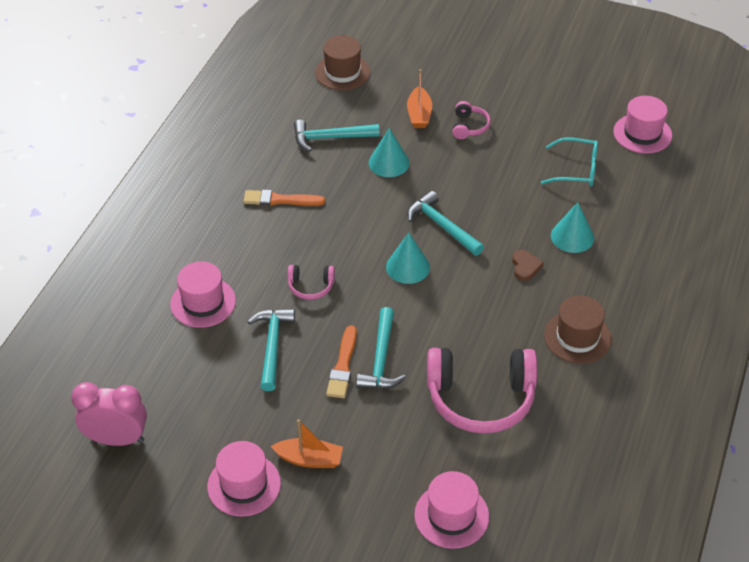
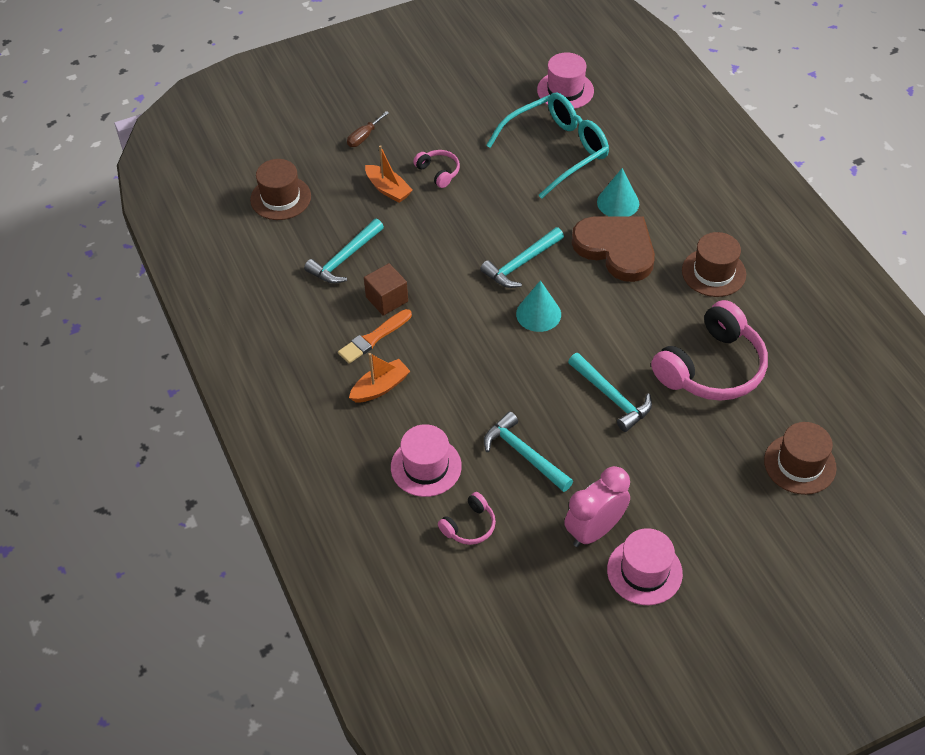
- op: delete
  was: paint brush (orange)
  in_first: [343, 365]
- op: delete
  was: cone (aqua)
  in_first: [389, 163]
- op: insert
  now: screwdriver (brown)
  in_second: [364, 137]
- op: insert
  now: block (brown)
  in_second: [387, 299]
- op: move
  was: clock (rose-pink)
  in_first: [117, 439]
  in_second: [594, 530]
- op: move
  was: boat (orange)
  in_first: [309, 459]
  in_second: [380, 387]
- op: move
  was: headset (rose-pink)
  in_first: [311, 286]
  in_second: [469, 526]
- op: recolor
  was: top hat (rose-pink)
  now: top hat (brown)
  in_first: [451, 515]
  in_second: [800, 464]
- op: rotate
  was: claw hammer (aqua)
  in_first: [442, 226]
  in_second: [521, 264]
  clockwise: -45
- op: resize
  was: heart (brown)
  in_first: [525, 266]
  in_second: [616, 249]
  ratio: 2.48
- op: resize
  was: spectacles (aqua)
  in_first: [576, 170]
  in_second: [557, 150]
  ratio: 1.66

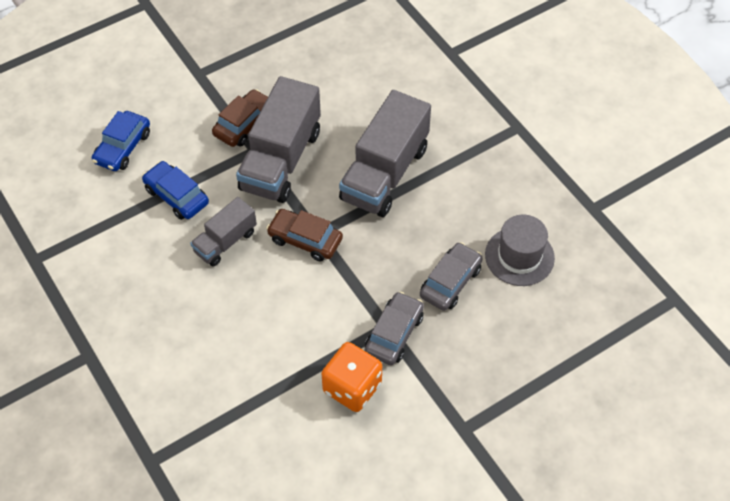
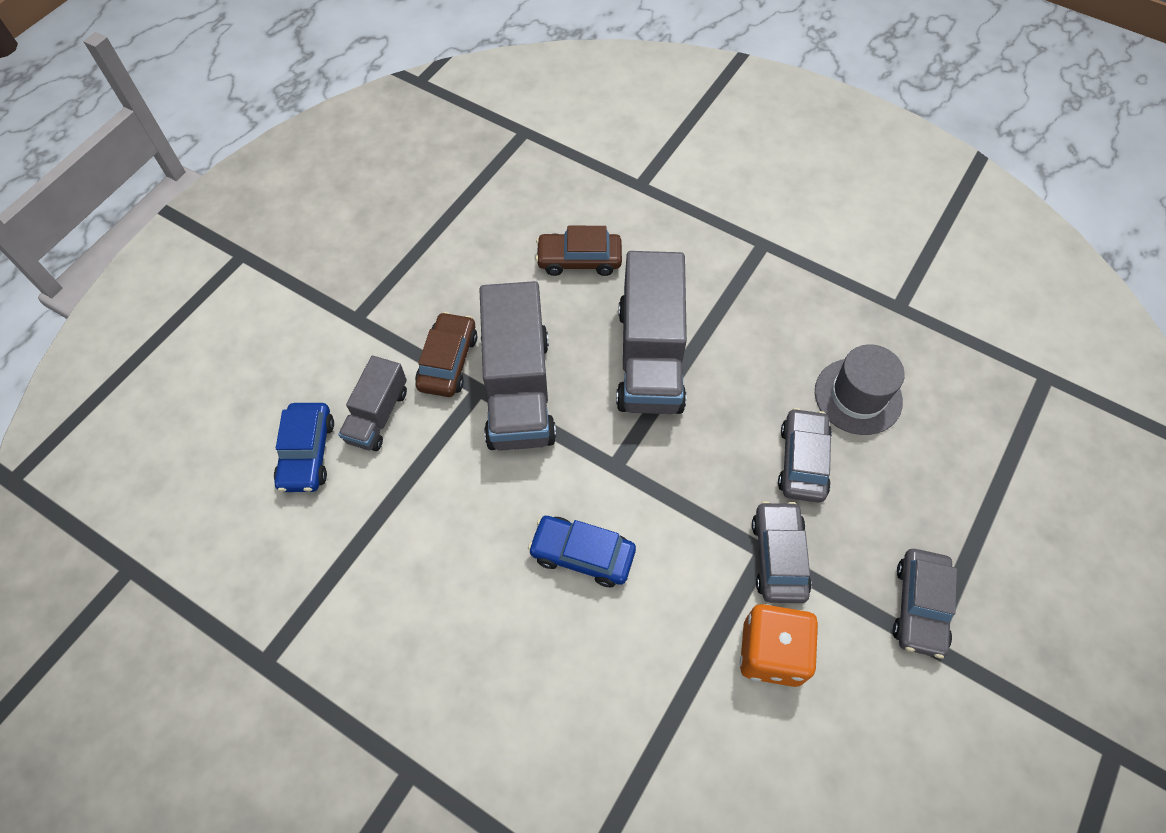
- op: insert
  now: car (gray)
  in_second: [920, 606]
- op: move
  was: car (cobalt)
  in_first: [176, 196]
  in_second: [582, 555]
- op: move
  was: lorry (gray)
  in_first: [225, 242]
  in_second: [377, 415]
- op: move
  was: car (brown)
  in_first: [305, 240]
  in_second: [579, 260]

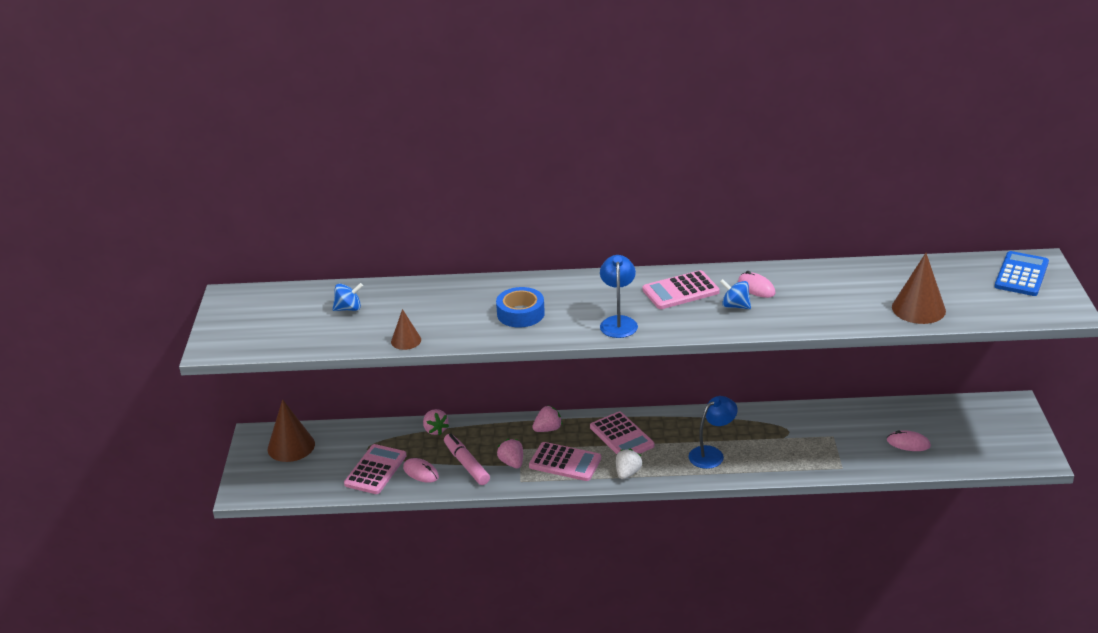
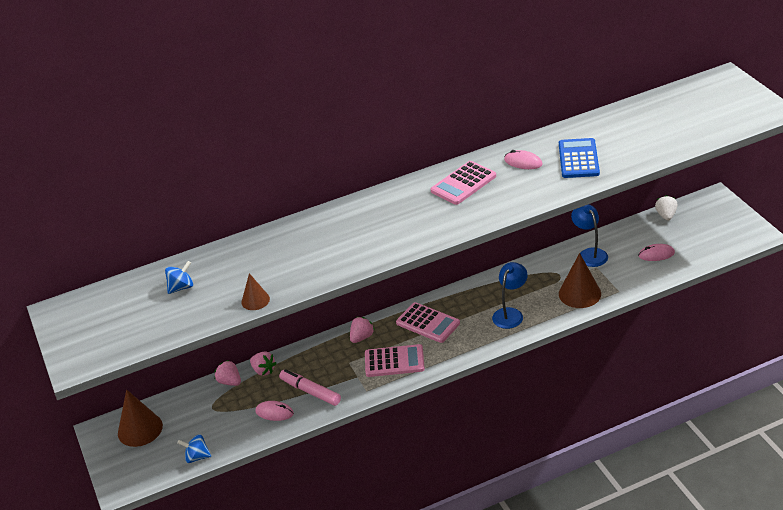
- op: delete
  was: calculator (rose-pink)
  in_first: [375, 470]
- op: delete
  was: tape (cobalt)
  in_first: [520, 314]
- op: move
  was: toy strawberry (rose-pink)
  in_first: [512, 463]
  in_second: [230, 382]
- op: move
  was: reading lamp (cobalt)
  in_first: [618, 322]
  in_second: [589, 254]
- op: move
  was: toy strawberry (snow-white)
  in_first: [627, 473]
  in_second: [666, 215]
- op: move
  was: whirligig (cobalt)
  in_first: [735, 306]
  in_second: [197, 457]
- op: move
  was: cone (brown)
  in_first: [918, 309]
  in_second: [579, 293]
- op: move
  was: calculator (cobalt)
  in_first: [1021, 275]
  in_second: [578, 159]

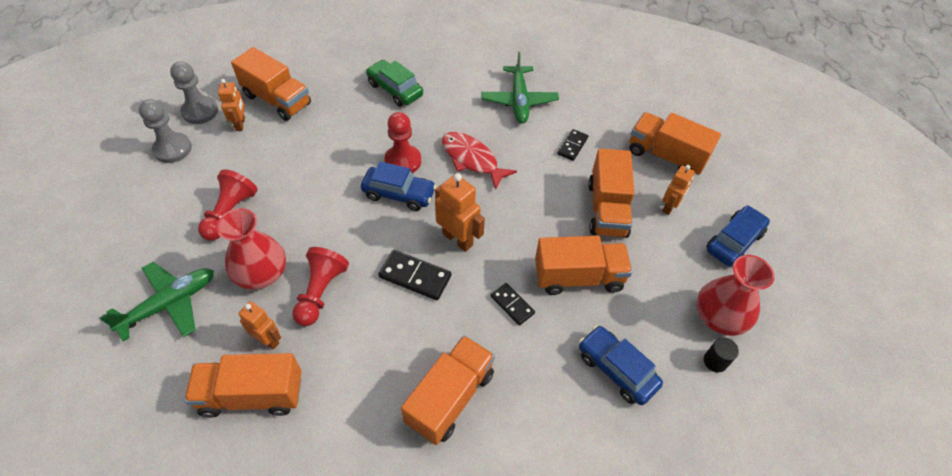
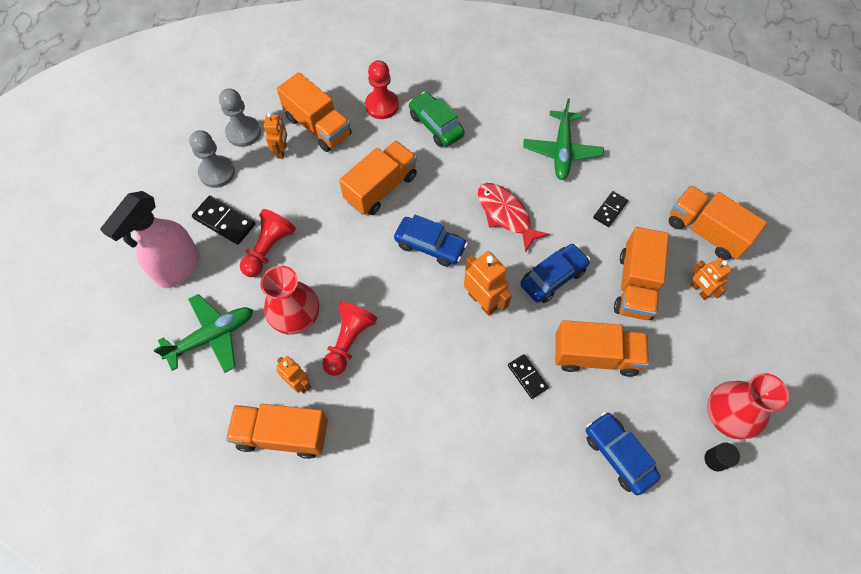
- op: insert
  now: spray bottle (rose-pink)
  in_second: [178, 268]
- op: move
  was: domino tile (jet-black)
  in_first: [415, 276]
  in_second: [224, 221]
- op: move
  was: chess pawn (crimson)
  in_first: [403, 161]
  in_second: [382, 105]
- op: move
  was: lorry (orange)
  in_first: [450, 398]
  in_second: [381, 188]
- op: move
  was: car (cobalt)
  in_first: [734, 242]
  in_second: [553, 277]
- op: rotate
  was: toy robot (orange)
  in_first: [669, 207]
  in_second: [699, 290]
  clockwise: 105

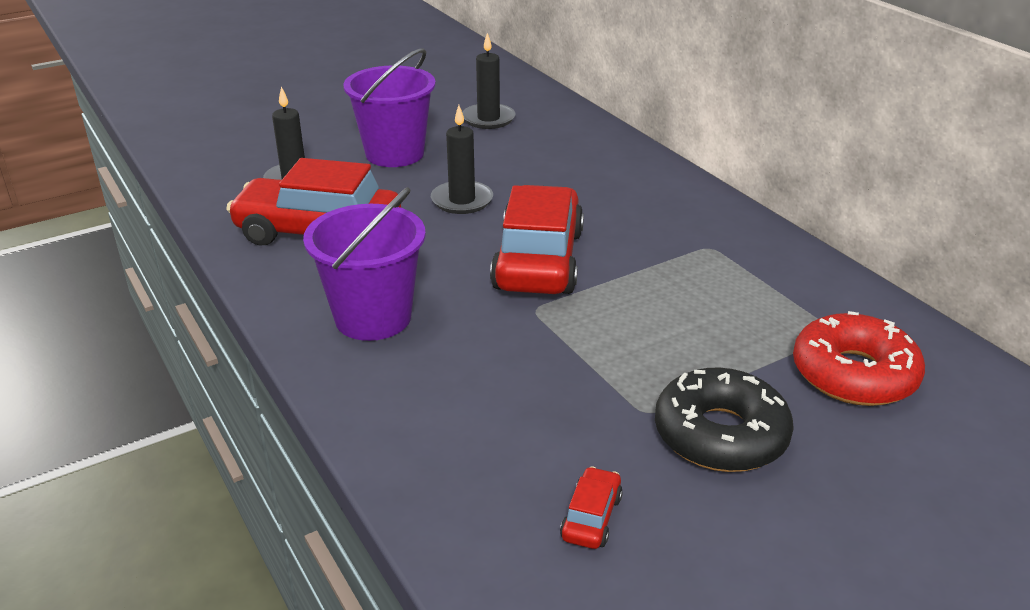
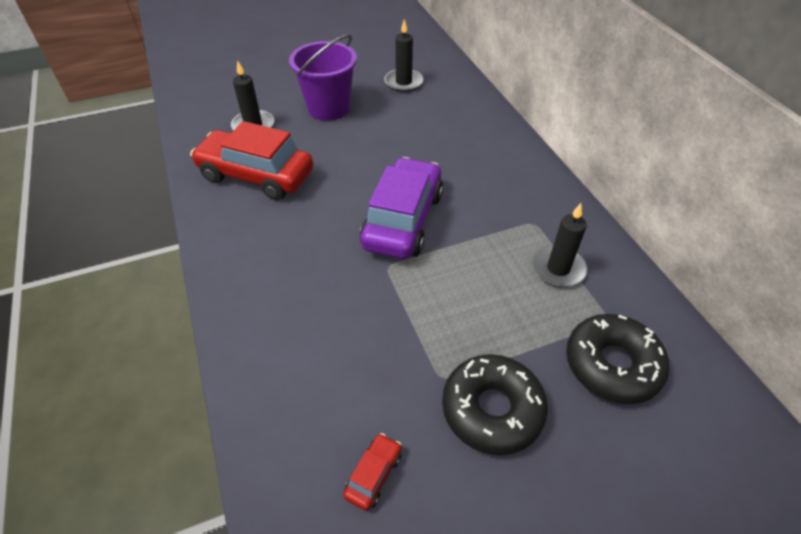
- op: delete
  was: bucket (purple)
  in_first: [373, 318]
- op: move
  was: pillar candle (jet-black)
  in_first: [462, 200]
  in_second: [558, 268]
- op: recolor
  was: car (crimson)
  now: car (purple)
  in_first: [538, 260]
  in_second: [403, 220]
- op: recolor
  was: donut (crimson)
  now: donut (jet-black)
  in_first: [854, 374]
  in_second: [612, 365]

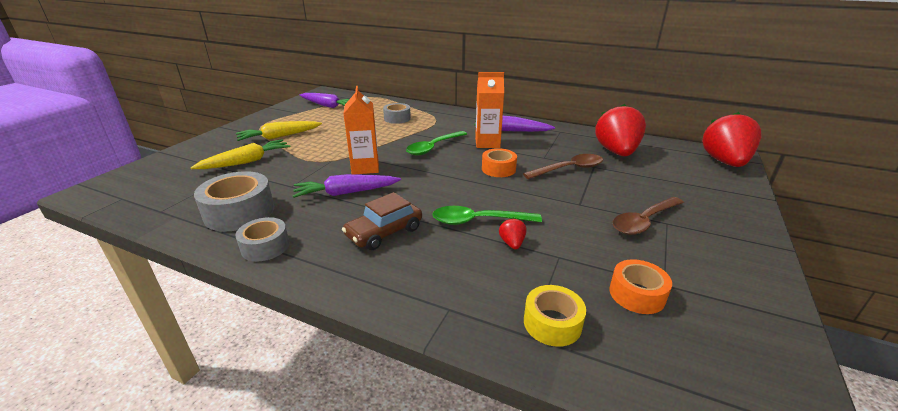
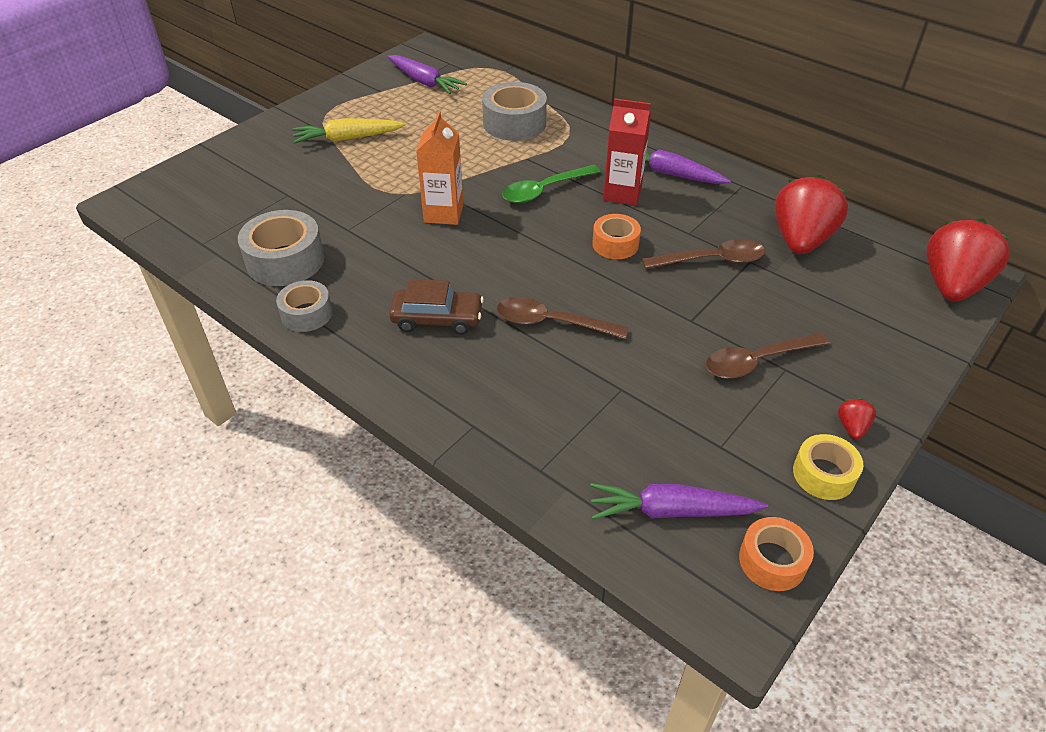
- op: delete
  was: root vegetable (bright yellow)
  in_first: [246, 162]
- op: move
  was: root vegetable (purple)
  in_first: [346, 193]
  in_second: [671, 511]
- op: move
  was: toy strawberry (crimson)
  in_first: [512, 243]
  in_second: [852, 427]
- op: move
  was: tape (bright yellow)
  in_first: [552, 323]
  in_second: [823, 474]
- op: move
  was: tape (orange)
  in_first: [637, 294]
  in_second: [772, 561]
- op: recolor
  was: teaspoon (leaf-green)
  now: teaspoon (brown)
  in_first: [479, 221]
  in_second: [552, 323]
- op: recolor
  was: carton (orange)
  now: carton (crimson)
  in_first: [487, 143]
  in_second: [622, 193]
- op: rotate
  was: car (brown)
  in_first: [384, 232]
  in_second: [437, 318]
  clockwise: -150
- op: resize
  was: tape (gray)
  in_first: [397, 118]
  in_second: [514, 123]
  ratio: 1.62

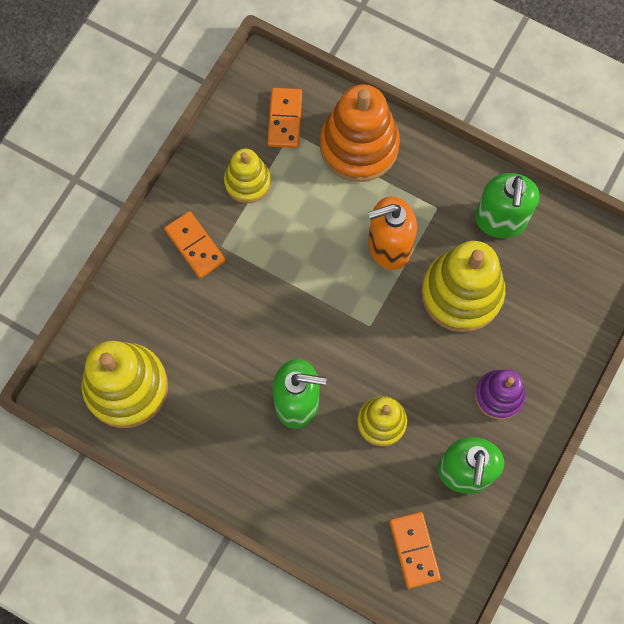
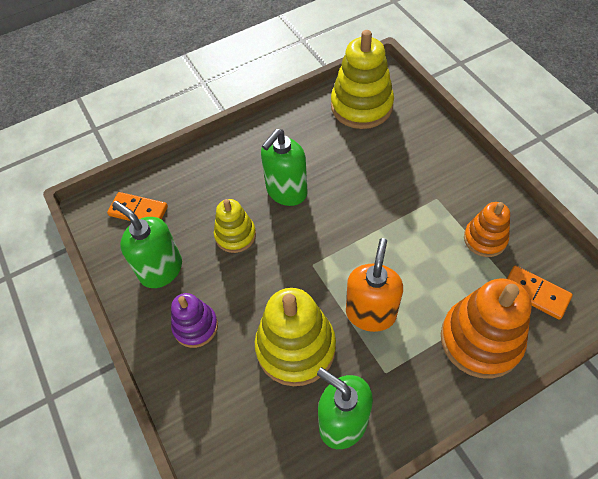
- op: delete
  was: domino tile (orange)
  in_first: [195, 245]
- op: recolor
  was: ring stacker (bright yellow)
  now: ring stacker (orange)
  in_first: [247, 182]
  in_second: [485, 239]

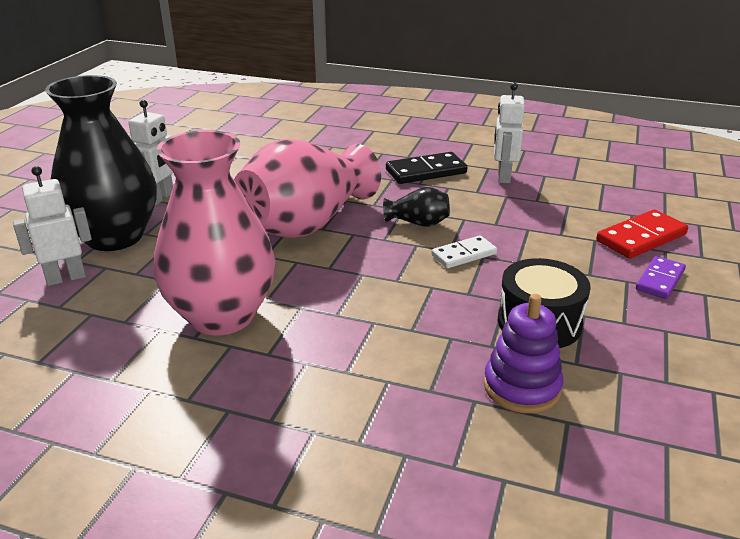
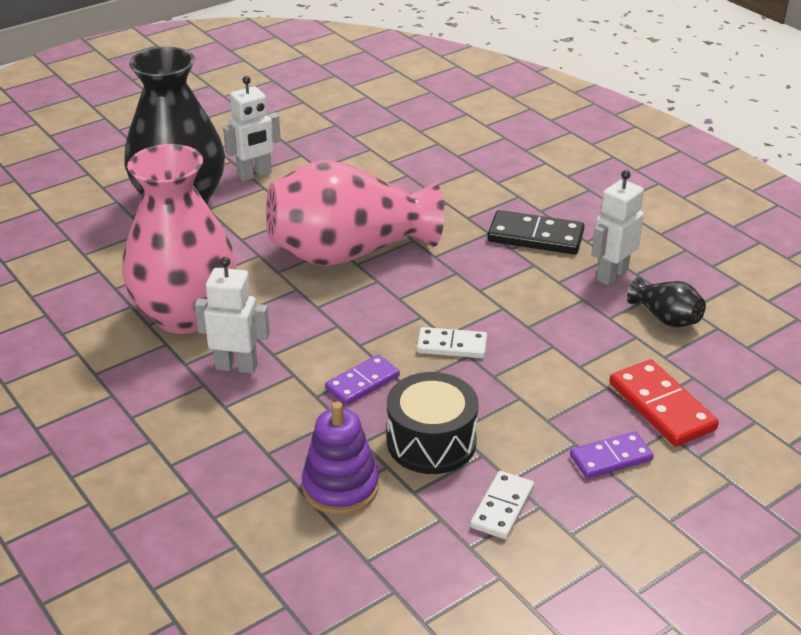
- op: insert
  now: domino tile (purple)
  in_second: [362, 383]
- op: insert
  now: domino tile (snow-white)
  in_second: [502, 507]
- op: move
  was: toy robot (snow-white)
  in_first: [66, 278]
  in_second: [236, 366]
- op: move
  was: flower vase (jet-black)
  in_first: [418, 223]
  in_second: [665, 318]
- op: rotate
  was: domino tile (crimson)
  in_first: [641, 237]
  in_second: [662, 406]
  clockwise: 60

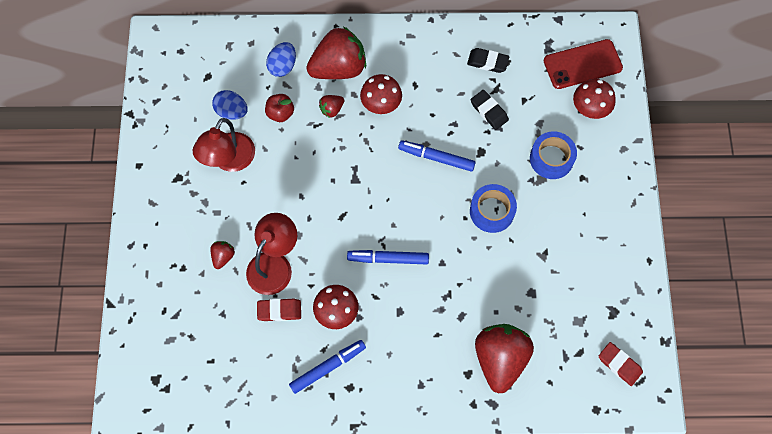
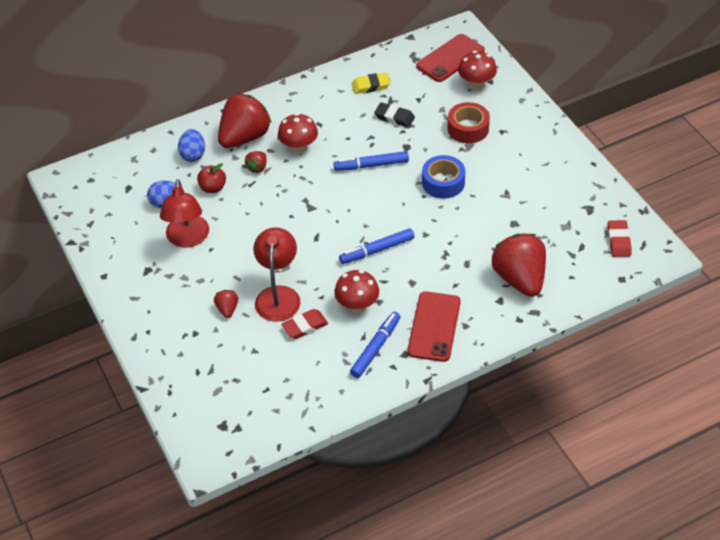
- op: insert
  now: smartphone (crimson)
  in_second: [434, 326]
- op: recolor
  was: eraser (jet-black)
  now: eraser (bright yellow)
  in_first: [487, 62]
  in_second: [371, 86]
- op: recolor
  was: tape (cobalt)
  now: tape (crimson)
  in_first: [551, 158]
  in_second: [468, 128]
- op: rotate
  was: eraser (crimson)
  in_first: [619, 364]
  in_second: [618, 241]
  clockwise: 75

